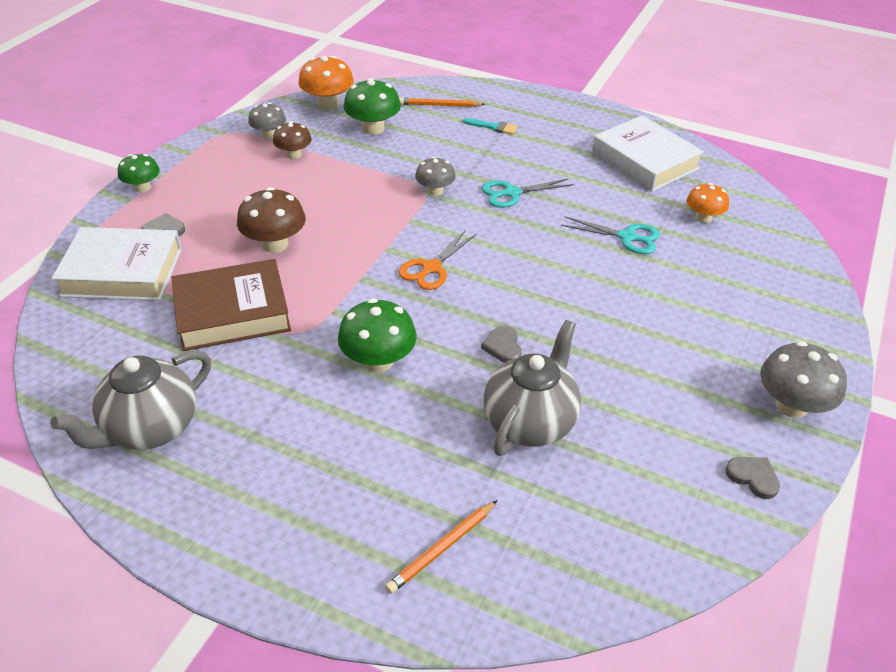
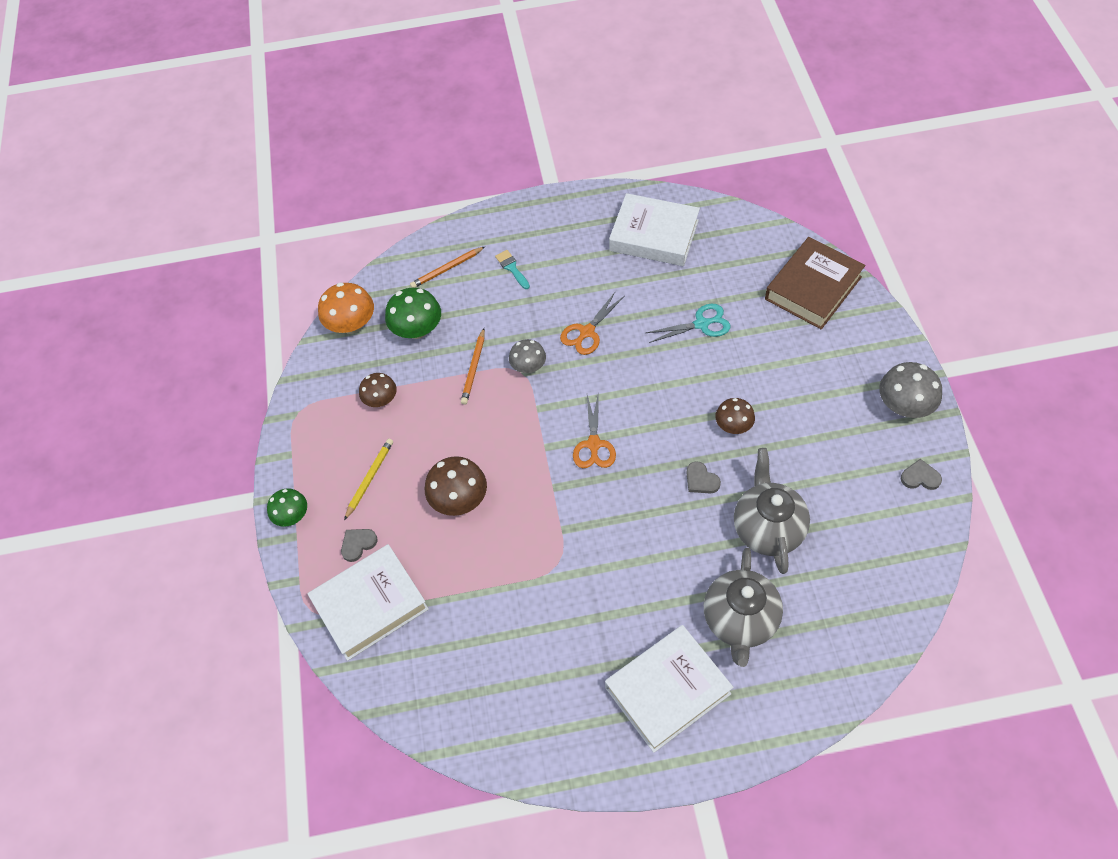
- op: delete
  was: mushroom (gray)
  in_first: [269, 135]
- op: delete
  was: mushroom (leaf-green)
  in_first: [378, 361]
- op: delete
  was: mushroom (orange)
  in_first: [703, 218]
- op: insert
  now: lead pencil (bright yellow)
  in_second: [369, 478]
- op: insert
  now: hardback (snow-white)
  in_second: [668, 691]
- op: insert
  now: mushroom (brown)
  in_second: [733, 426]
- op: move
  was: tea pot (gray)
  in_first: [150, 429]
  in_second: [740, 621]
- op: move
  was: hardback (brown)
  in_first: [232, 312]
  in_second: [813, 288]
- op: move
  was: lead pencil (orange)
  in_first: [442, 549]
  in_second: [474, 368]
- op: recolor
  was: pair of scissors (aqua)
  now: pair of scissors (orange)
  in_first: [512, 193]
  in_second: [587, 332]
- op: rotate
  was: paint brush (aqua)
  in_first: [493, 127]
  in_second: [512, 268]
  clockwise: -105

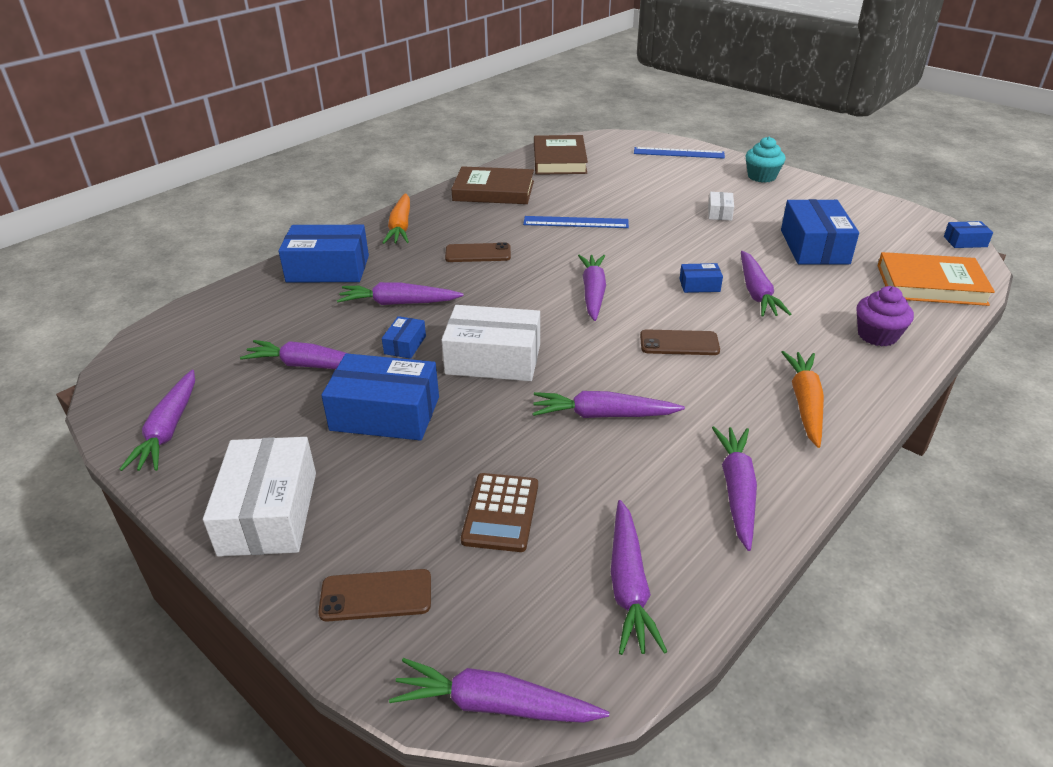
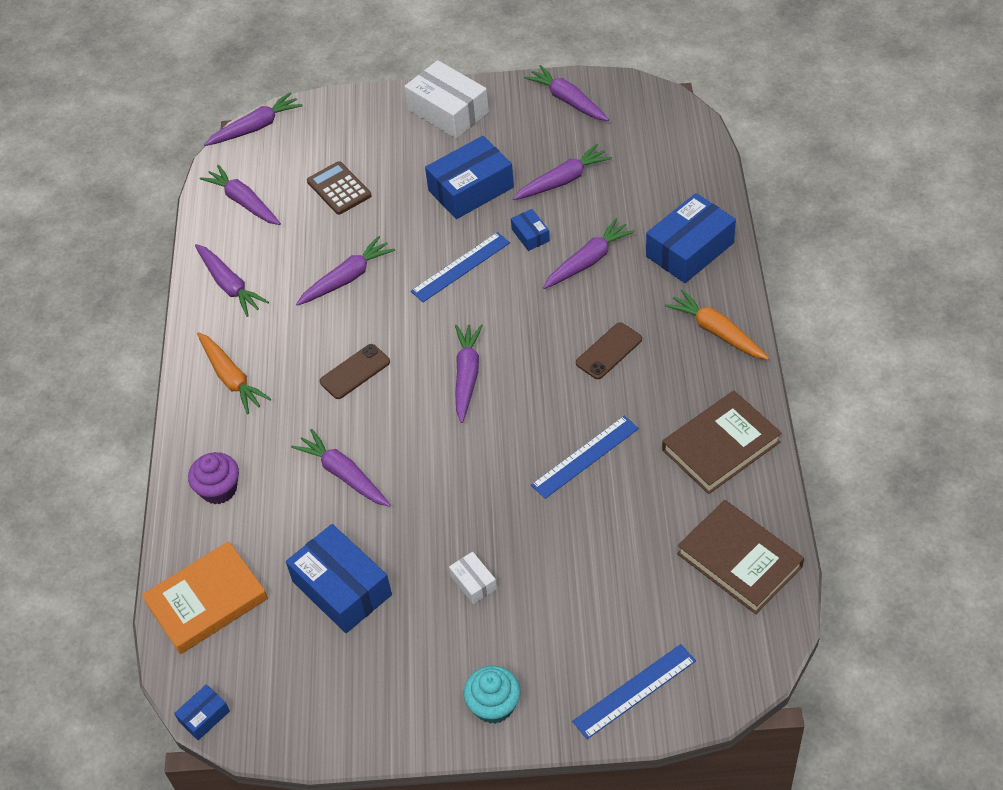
- op: delete
  was: smartphone (brown)
  in_first: [376, 595]
- op: delete
  was: package (cobalt)
  in_first: [699, 285]
- op: replace
  was: package (snow-white)
  now: straightedge (cobalt)
  in_first: [493, 359]
  in_second: [460, 267]
- op: rotate
  was: root vegetable (purple)
  in_first: [593, 293]
  in_second: [467, 376]
  clockwise: -135

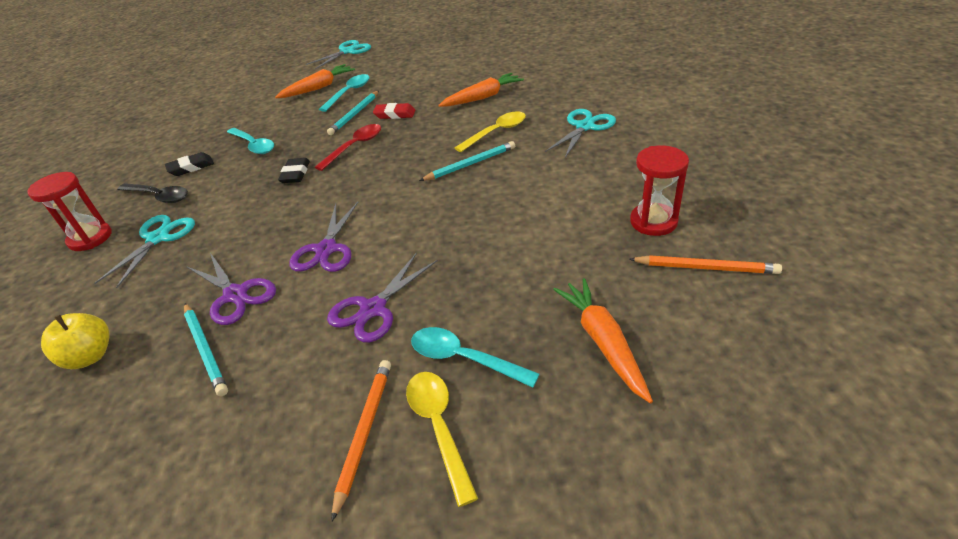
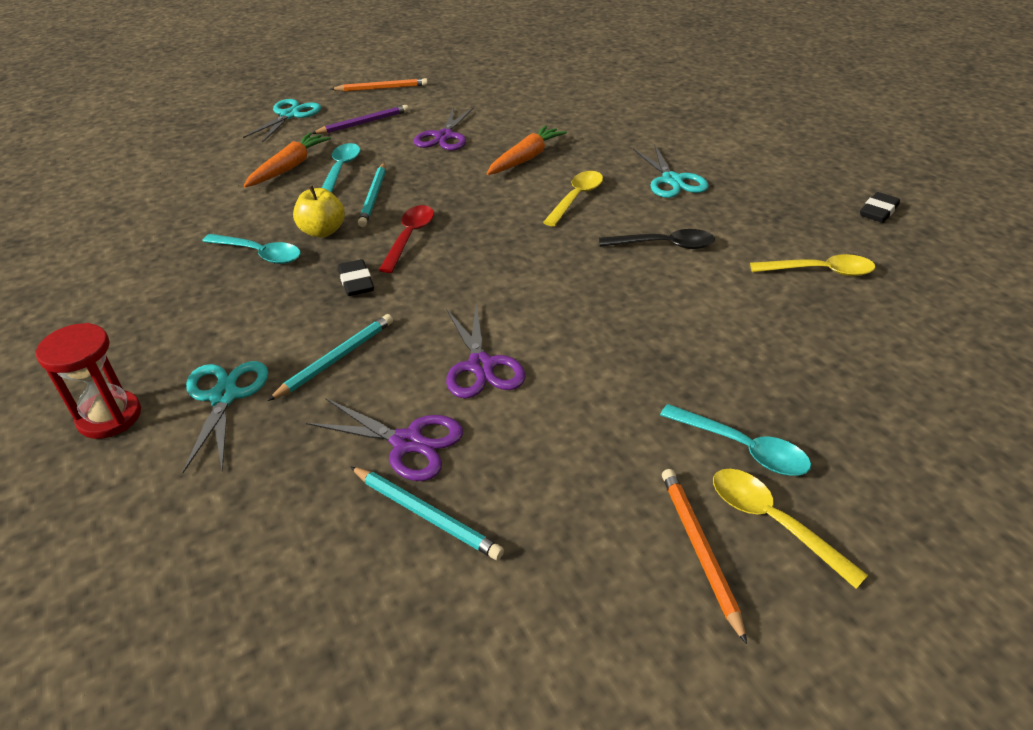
- op: delete
  was: eraser (crimson)
  in_first: [395, 114]
- op: delete
  was: root vegetable (orange)
  in_first: [603, 342]
- op: insert
  now: lead pencil (purple)
  in_second: [363, 123]
- op: move
  was: apple fruit (bright yellow)
  in_first: [90, 356]
  in_second: [322, 231]
- op: move
  was: teaspoon (jet-black)
  in_first: [159, 196]
  in_second: [664, 245]
- op: move
  was: eraser (jet-black)
  in_first: [191, 167]
  in_second: [878, 211]
- op: move
  was: pair of scissors (purple)
  in_first: [373, 309]
  in_second: [444, 136]
- op: move
  was: lead pencil (aqua)
  in_first: [470, 164]
  in_second: [336, 359]
- op: move
  was: lead pencil (orange)
  in_first: [705, 268]
  in_second: [381, 88]
- op: replace
  was: sandglass (crimson)
  now: teaspoon (bright yellow)
  in_first: [653, 222]
  in_second: [819, 271]
- op: rotate
  was: teaspoon (aqua)
  in_first: [464, 358]
  in_second: [742, 448]
  clockwise: -150
- op: rotate
  was: pair of scissors (aqua)
  in_first: [584, 127]
  in_second: [672, 180]
  clockwise: 150

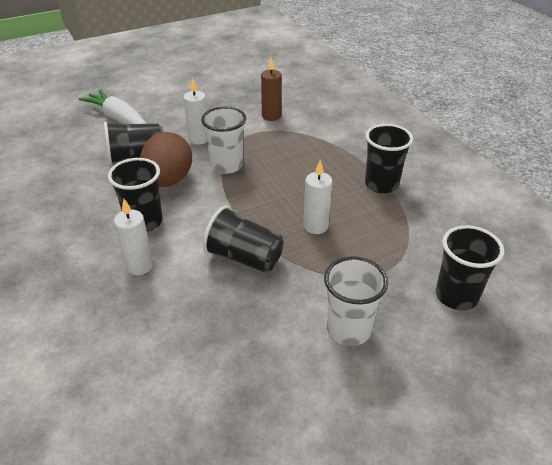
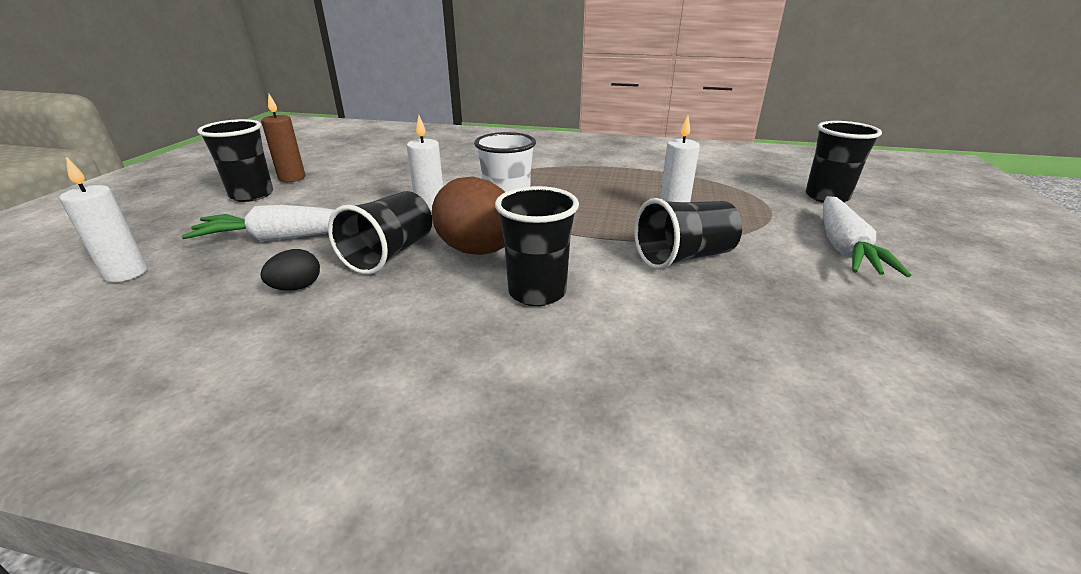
- op: insert
  now: egg (jet-black)
  in_second: [297, 287]
- op: move
  was: pillar candle (snow-white)
  in_first: [139, 266]
  in_second: [126, 273]
- op: move
  was: pillar candle (brown)
  in_first: [271, 116]
  in_second: [292, 178]
- op: move
  was: cup (jet-black)
  in_first: [381, 184]
  in_second: [252, 195]
- op: replace
  was: cup (snow-white)
  now: root vegetable (snow-white)
  in_first: [348, 329]
  in_second: [844, 248]

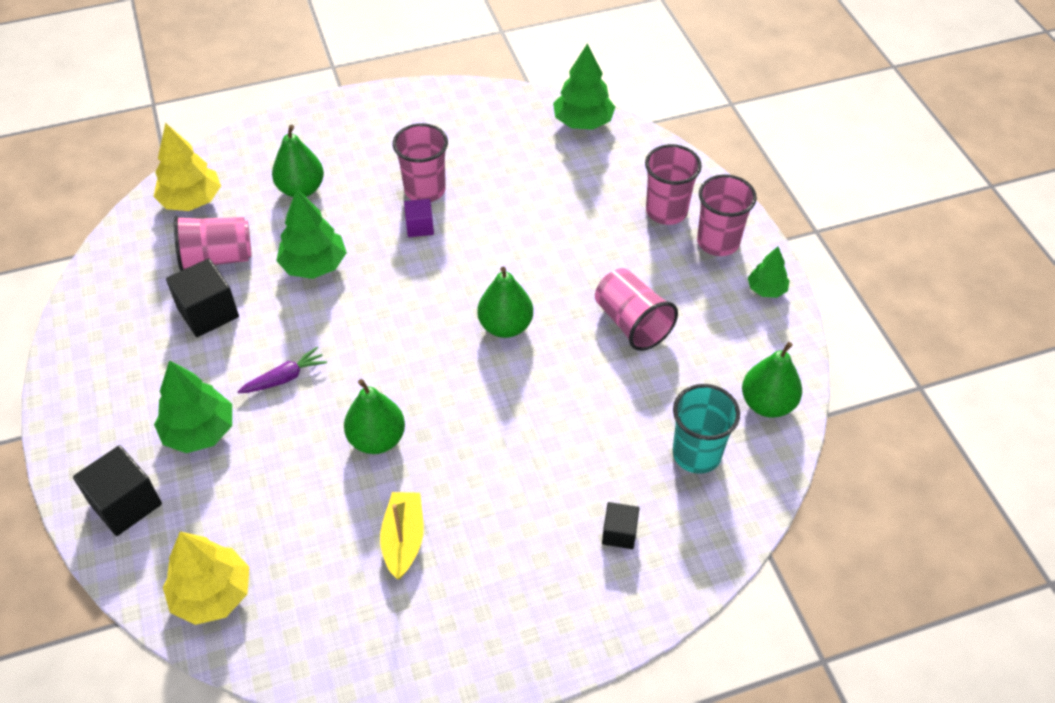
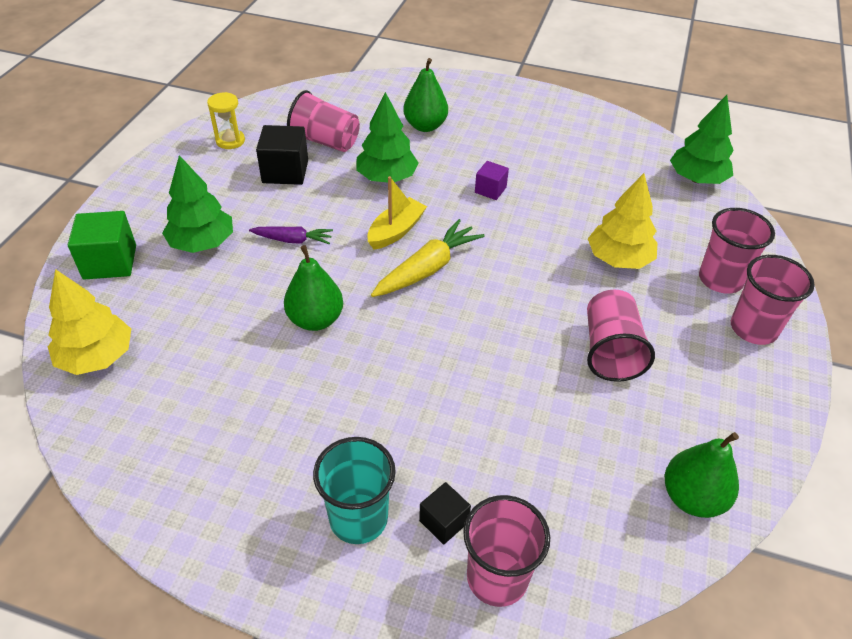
- op: delete
  was: toy pear (leaf-green)
  in_first: [505, 326]
- op: delete
  was: tree (leaf-green)
  in_first: [766, 289]
- op: insert
  now: sandglass (bright yellow)
  in_second: [230, 141]
- op: insert
  now: root vegetable (bright yellow)
  in_second: [427, 269]
- op: move
  was: tree (bright yellow)
  in_first: [191, 200]
  in_second: [618, 259]
- op: move
  was: boat (bright yellow)
  in_first: [403, 539]
  in_second: [396, 231]
- op: move
  was: cup (rose-pink)
  in_first: [425, 190]
  in_second: [497, 577]
- op: move
  was: cup (aqua)
  in_first: [696, 454]
  in_second: [358, 518]
- op: recolor
  was: block (jet-black)
  now: block (leaf-green)
  in_first: [125, 504]
  in_second: [110, 262]

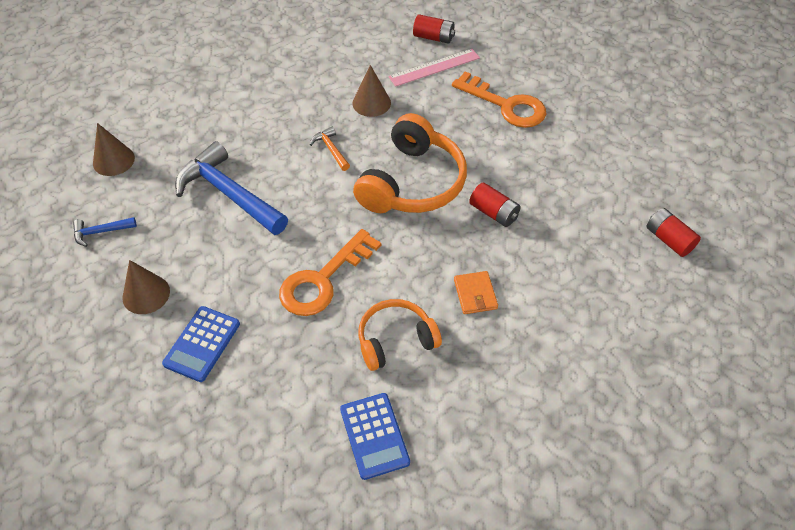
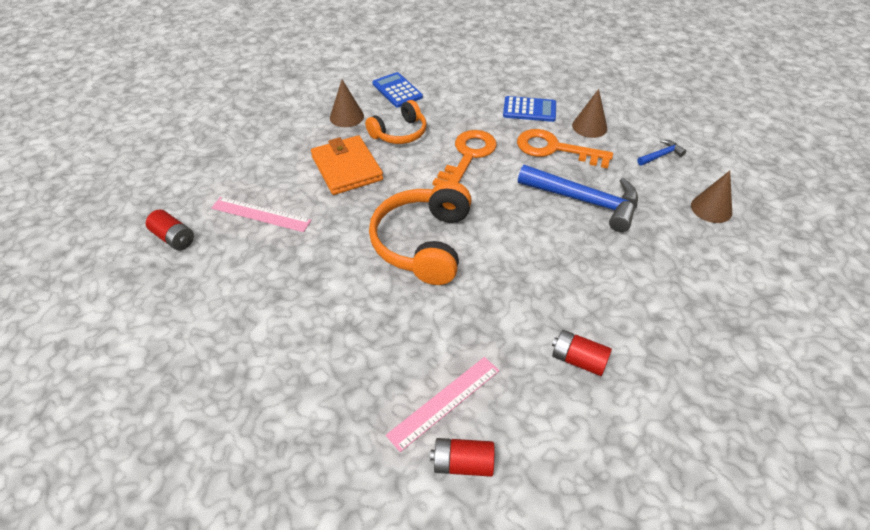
- op: delete
  was: claw hammer (orange)
  in_first: [331, 149]
- op: insert
  now: straightedge (rose-pink)
  in_second: [261, 214]
- op: move
  was: cone (brown)
  in_first: [371, 103]
  in_second: [346, 116]
- op: move
  was: key (orange)
  in_first: [506, 105]
  in_second: [554, 149]
- op: move
  was: power cell (crimson)
  in_first: [493, 213]
  in_second: [578, 360]
- op: rotate
  was: calculator (cobalt)
  in_first: [202, 344]
  in_second: [529, 110]
  clockwise: 90
- op: resize
  was: billfold (orange)
  in_first: [475, 294]
  in_second: [347, 168]
  ratio: 1.9

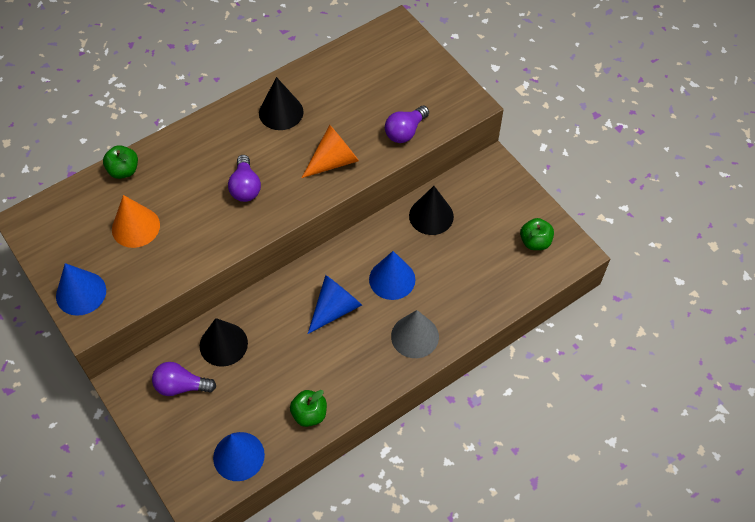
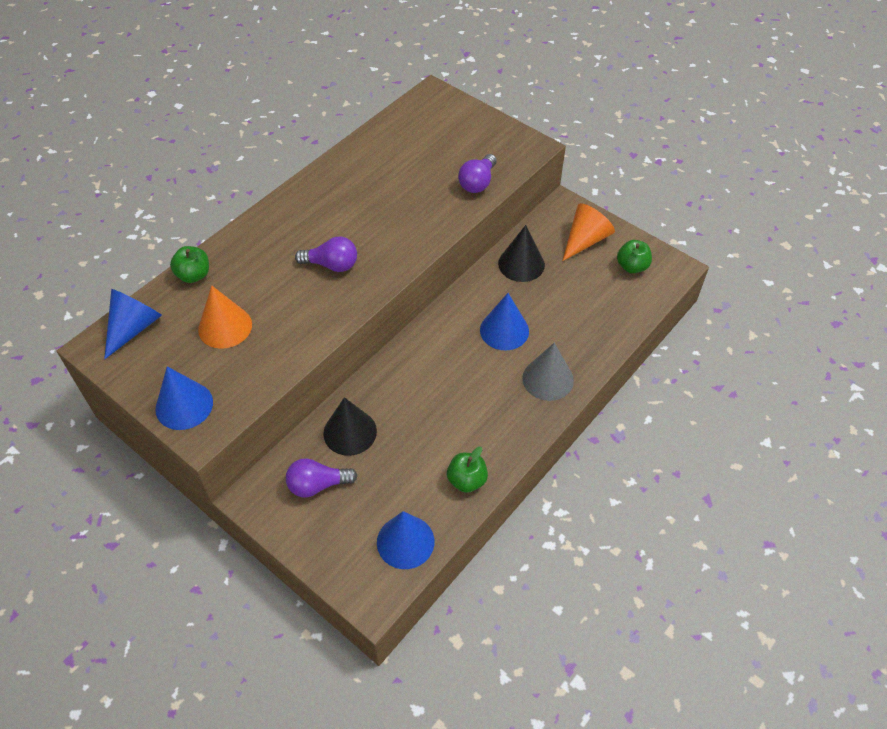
- op: delete
  was: cone (jet-black)
  in_first: [281, 112]
- op: move
  was: cone (orange)
  in_first: [334, 161]
  in_second: [585, 240]
- op: move
  was: cone (cobalt)
  in_first: [335, 308]
  in_second: [134, 327]
- op: rotate
  was: light bulb (purple)
  in_first: [245, 187]
  in_second: [331, 265]
  clockwise: -60

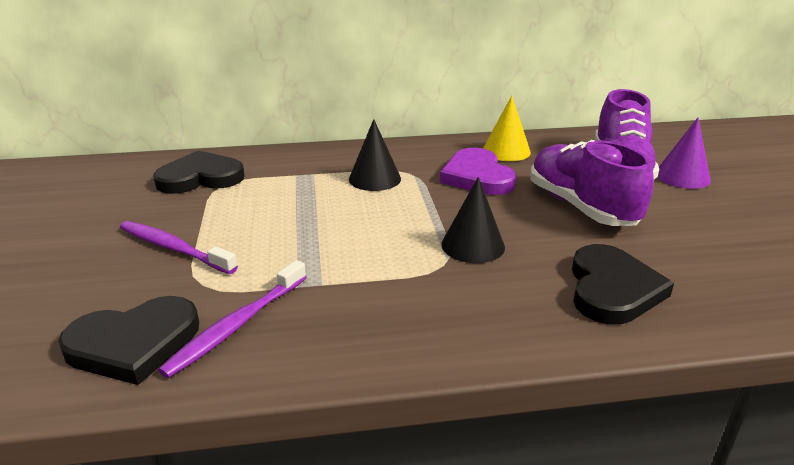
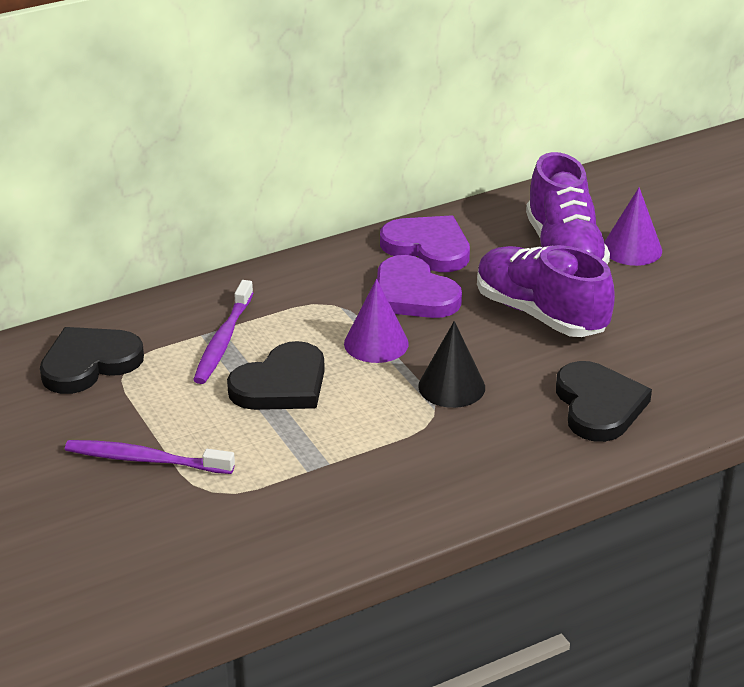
- op: delete
  was: cone (jet-black)
  in_first: [374, 179]
- op: insert
  now: cone (purple)
  in_second: [376, 343]
- op: move
  was: heart (jet-black)
  in_first: [134, 343]
  in_second: [281, 384]
- op: move
  was: toothbrush (purple)
  in_first: [237, 325]
  in_second: [223, 340]
- op: replace
  was: cone (bright yellow)
  now: heart (purple)
  in_first: [506, 151]
  in_second: [428, 247]

